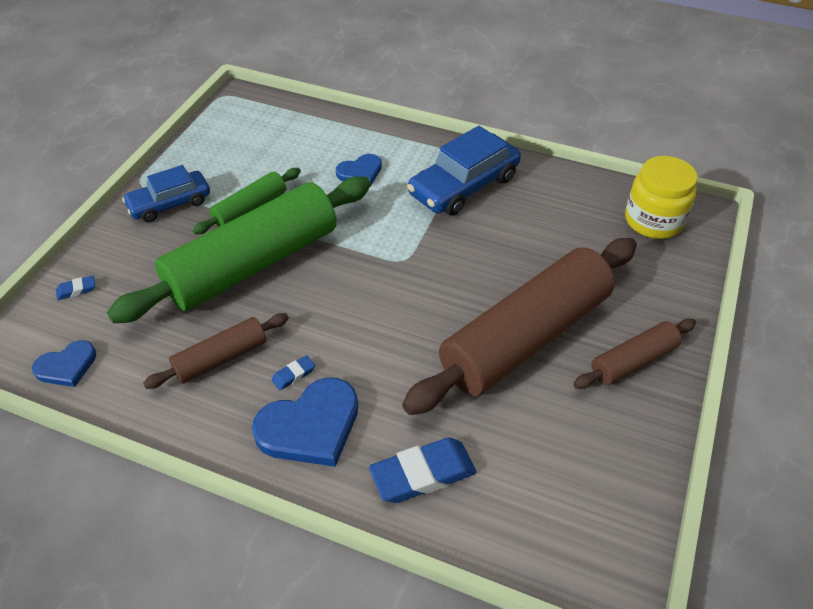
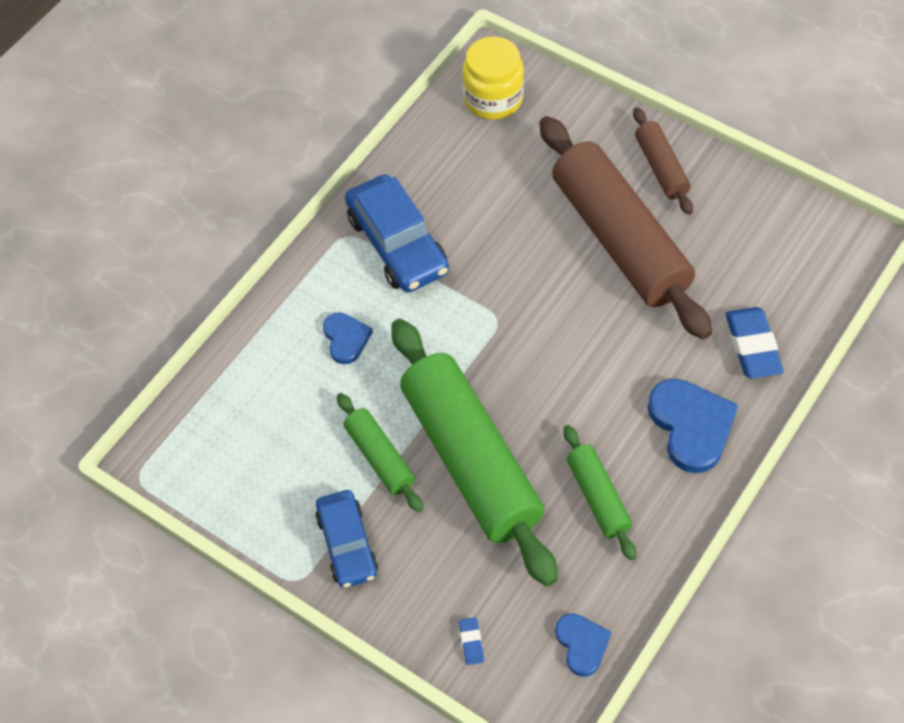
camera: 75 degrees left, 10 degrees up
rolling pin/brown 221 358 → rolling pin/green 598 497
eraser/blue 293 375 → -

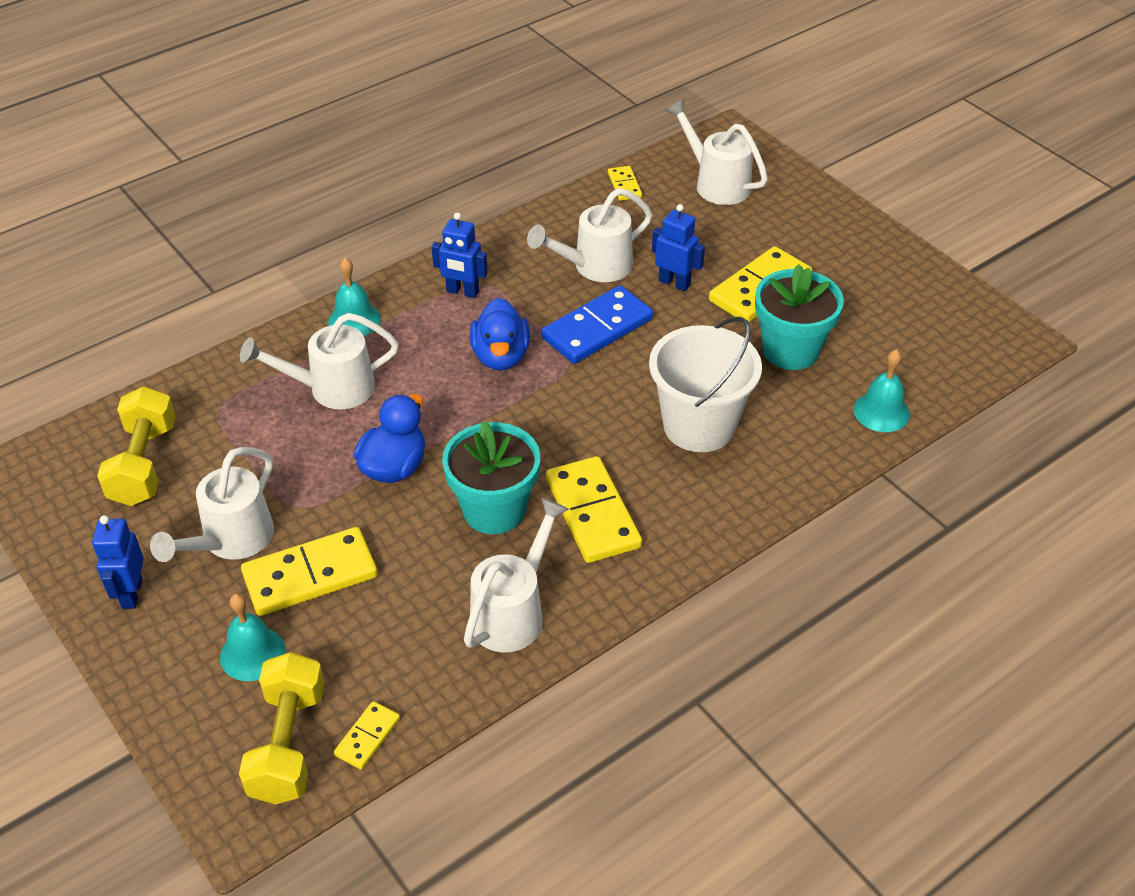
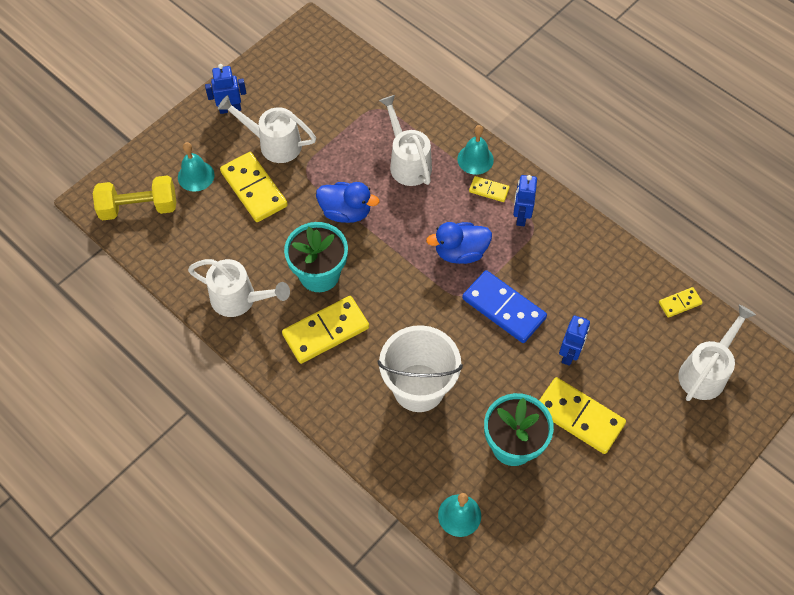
camera: 80 degrees right, 15 degrees up
domino/yellow 367 737 → domino/yellow 489 190, moved
dumbbell/yellow 144 464 → -
watering can/white 595 266 → -

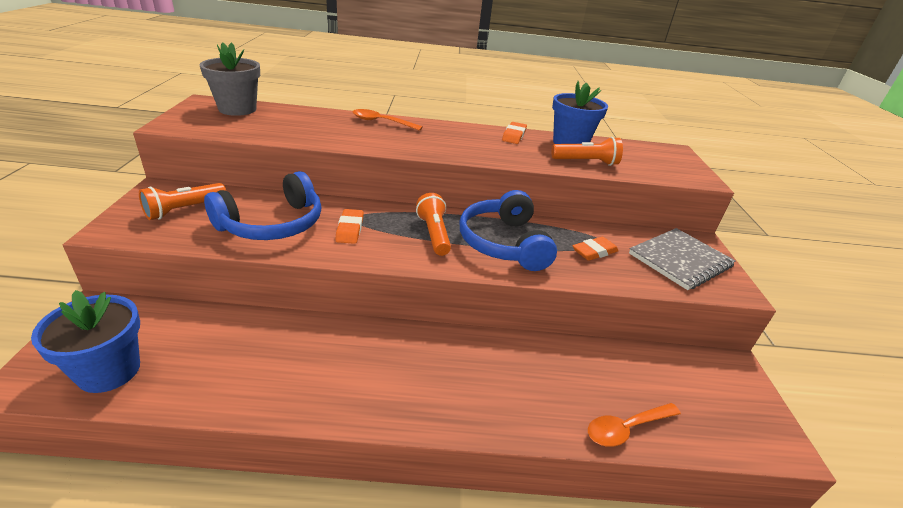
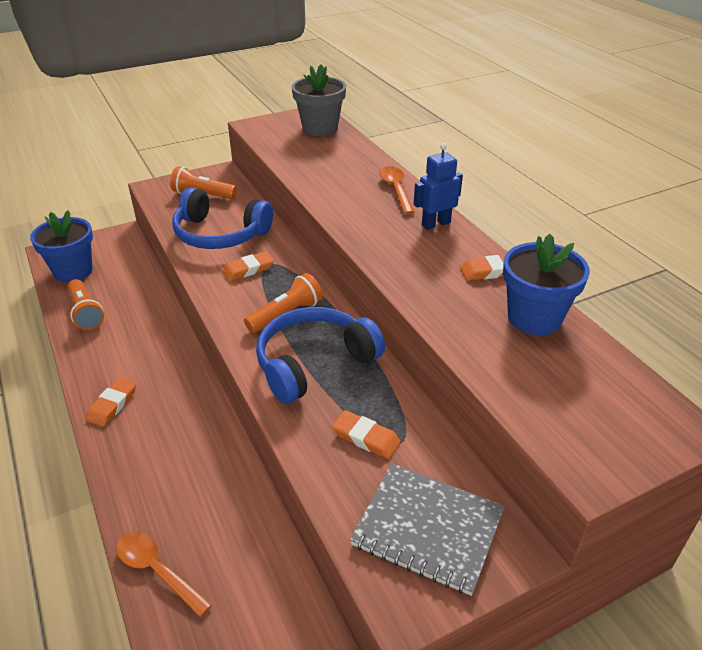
camera: 65 degrees right, 5 degrees up
flashlight/orange 586 162 → flashlight/orange 86 313, moved
- → eraser/orange 112 405
- → robot/blue 435 224

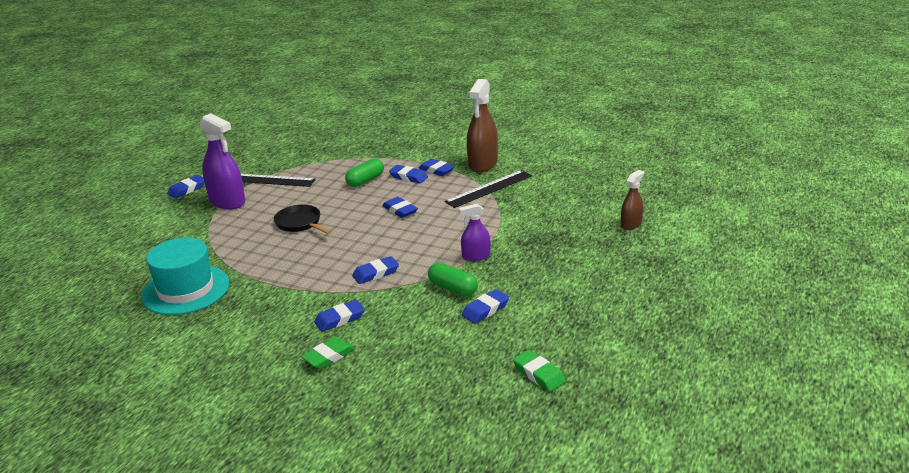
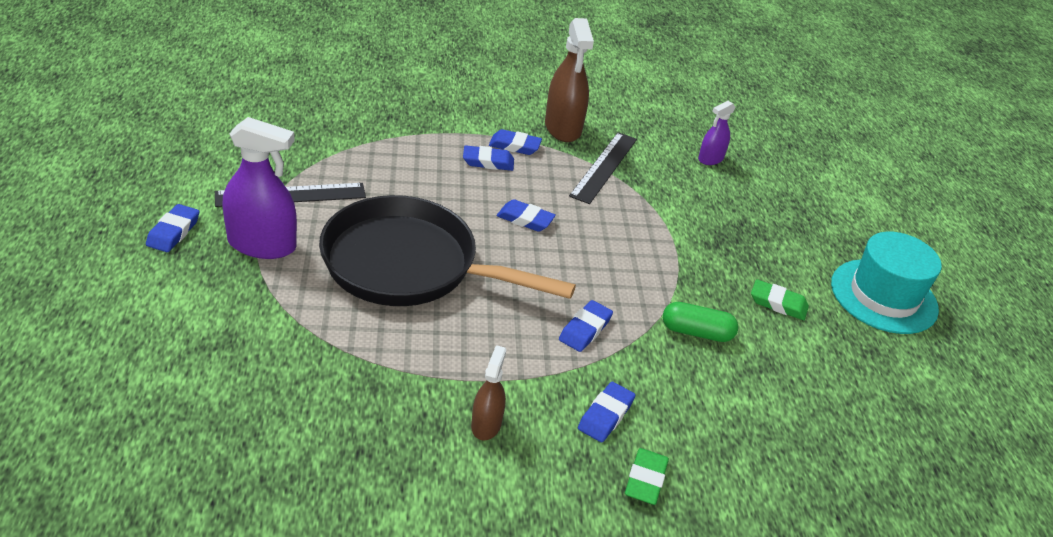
camera: 35 degrees left, 10 degrees up
pan/black 300 223 → pan/black 409 265, x2.24
spray bottle/brown 631 224 → spray bottle/brown 486 424, moved
spray bottle/purple 476 256 → spray bottle/purple 710 159, moved
eraser/green 539 374 → eraser/green 778 303, moved
hat/turquoise 185 290 → hat/turquoise 883 296, moved
capsule/green 365 180 → -
eraser/blue 485 309 → -

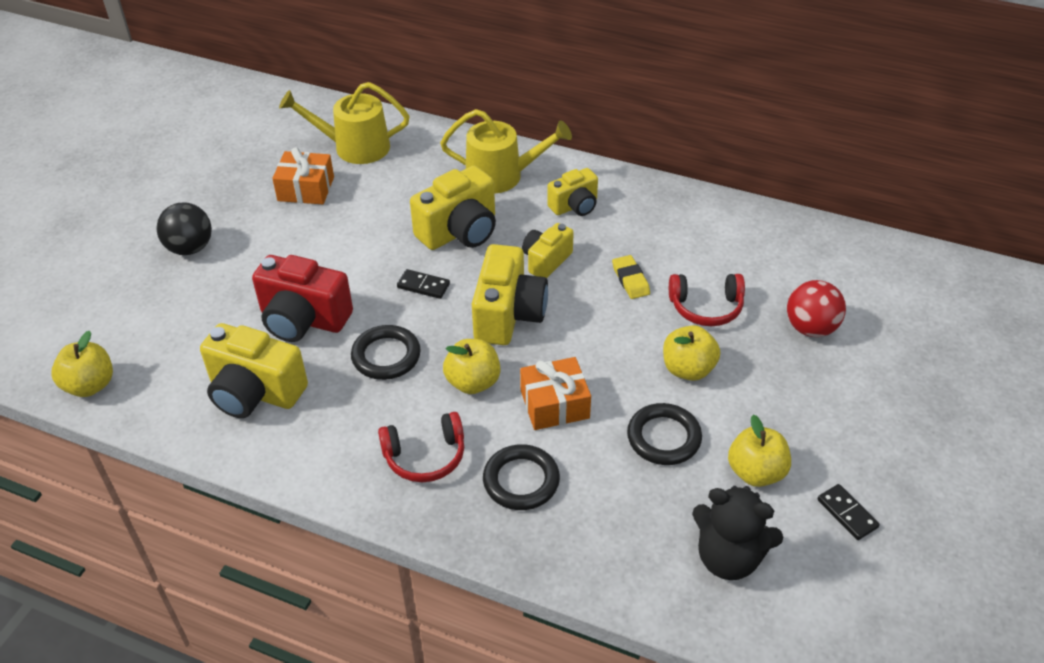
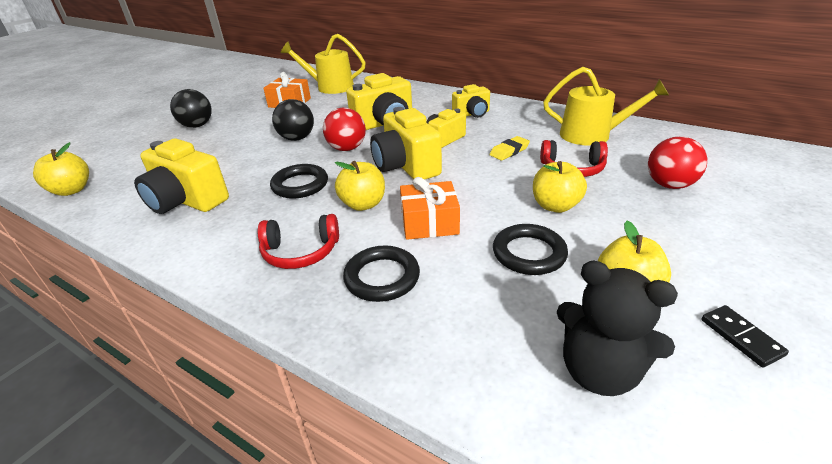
camera: 10 degrees right, 10 degrees down
- → ball/black 297 138
domino/black 423 286 → ball/red 347 148
camera/yellow 508 315 → camera/yellow 406 166, 135 degrees clockwise
eraser/yellow 630 280 → eraser/yellow 509 151, 60 degrees clockwise
watering can/yellow 501 176 → watering can/yellow 591 135, moved
camera/red 303 319 → -

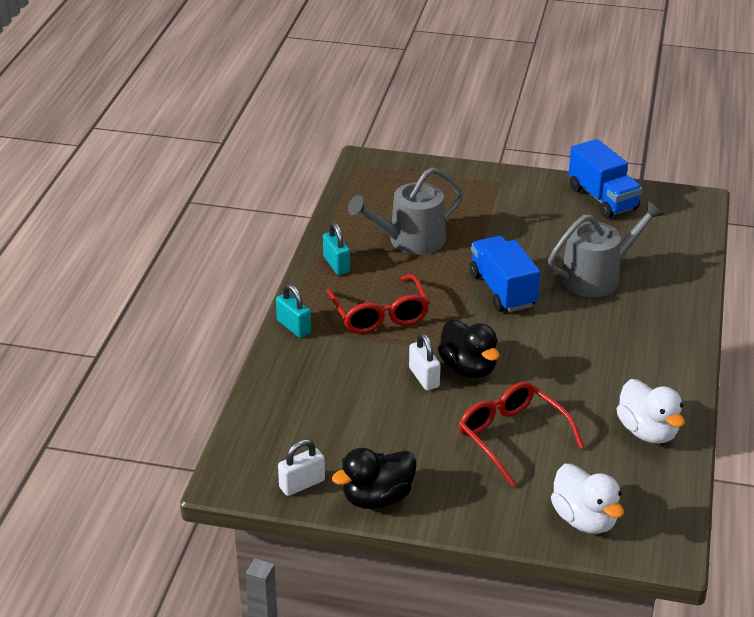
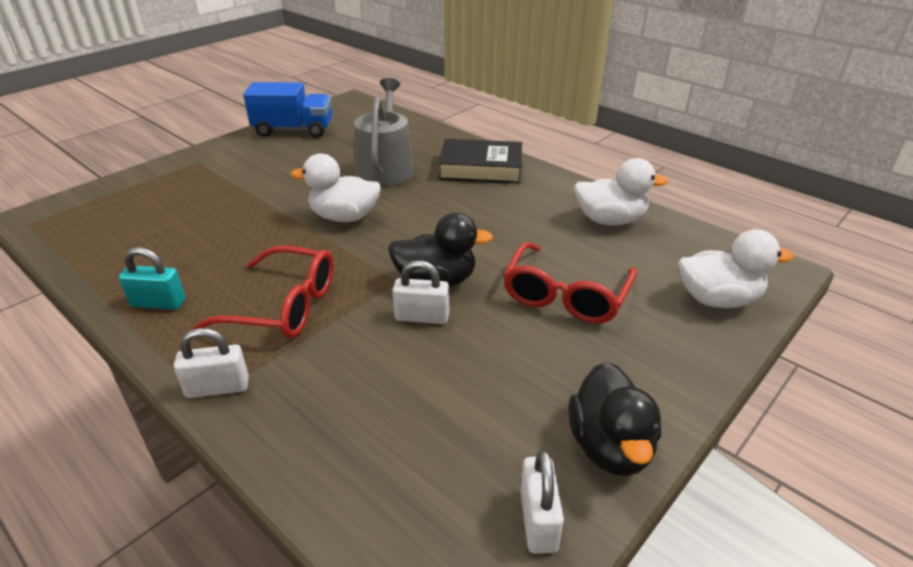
camera: 60 degrees left, 0 degrees up
padlock/turquoise 294 327 → padlock/white 218 388
truck/blue 502 290 → duck/white 344 217
- → book/black 481 168
glasses/red 512 437 → glasses/red 565 295, 60 degrees counterclockwise
watering can/grey 410 241 → -

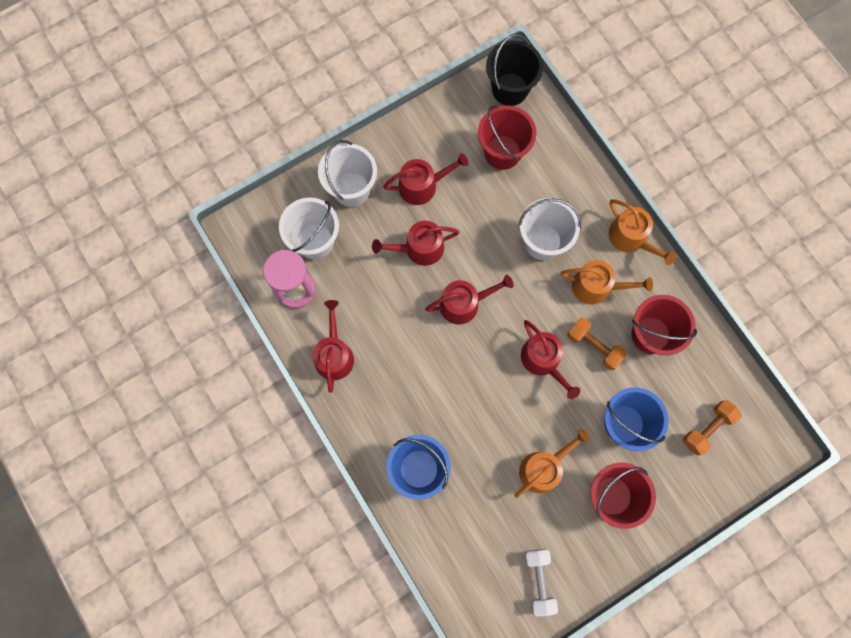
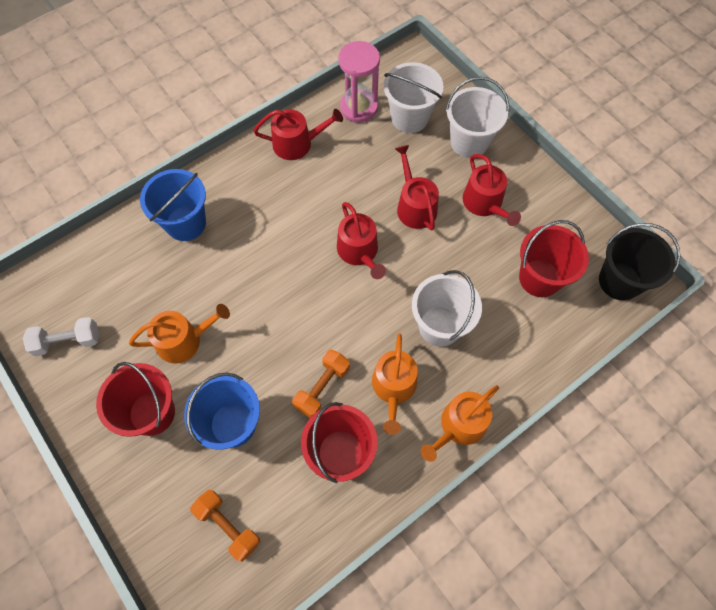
camera: 85 degrees right, 10 degrees down
watering can/orange 544 468 → watering can/orange 184 340, 60 degrees counterclockwise
watering can/red 543 361 → -

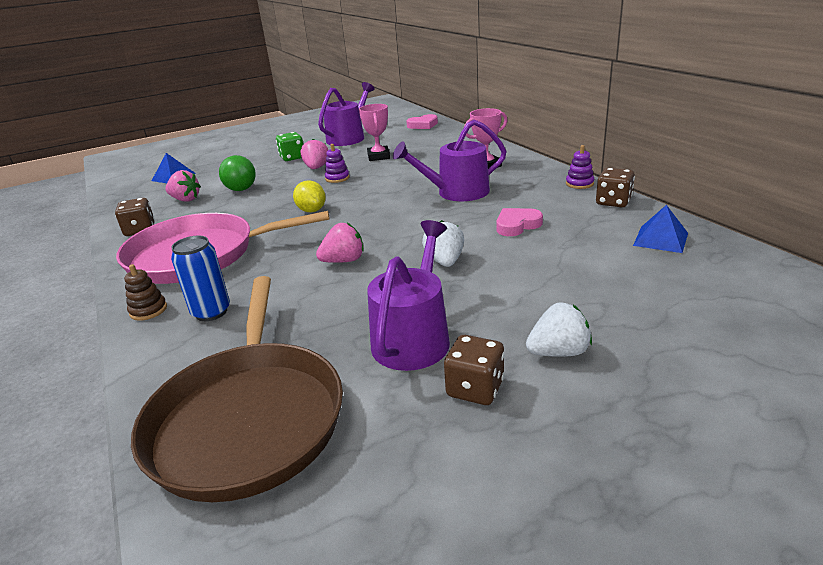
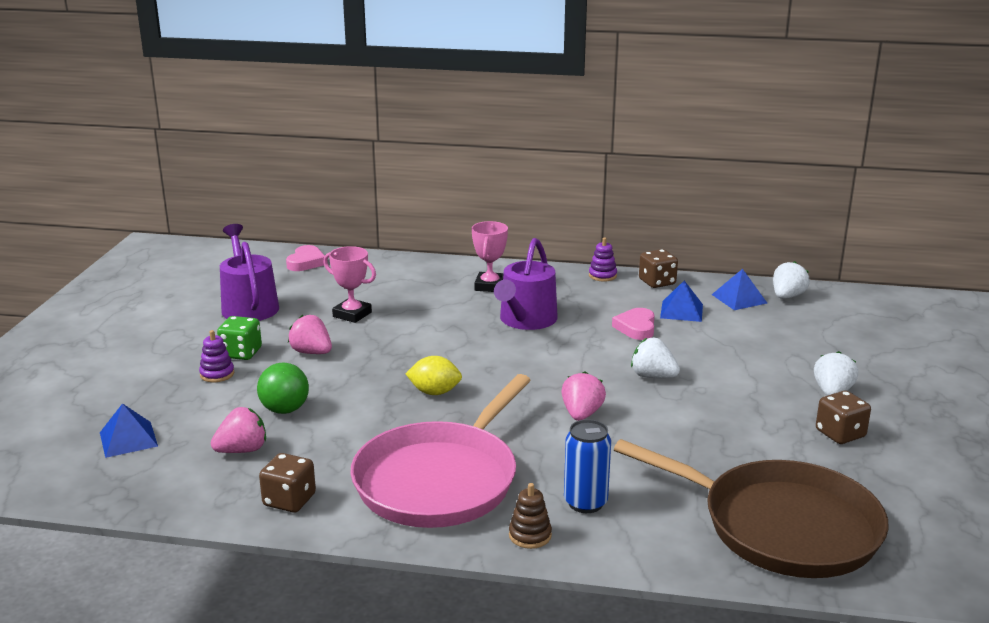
camera: 55 degrees left, 5 degrees down
stacking toy/purple 337 178 → stacking toy/purple 217 374, moved
- → pyramid/blue 681 311
- → strawberry/white 787 296
watering can/purple 413 337 → -

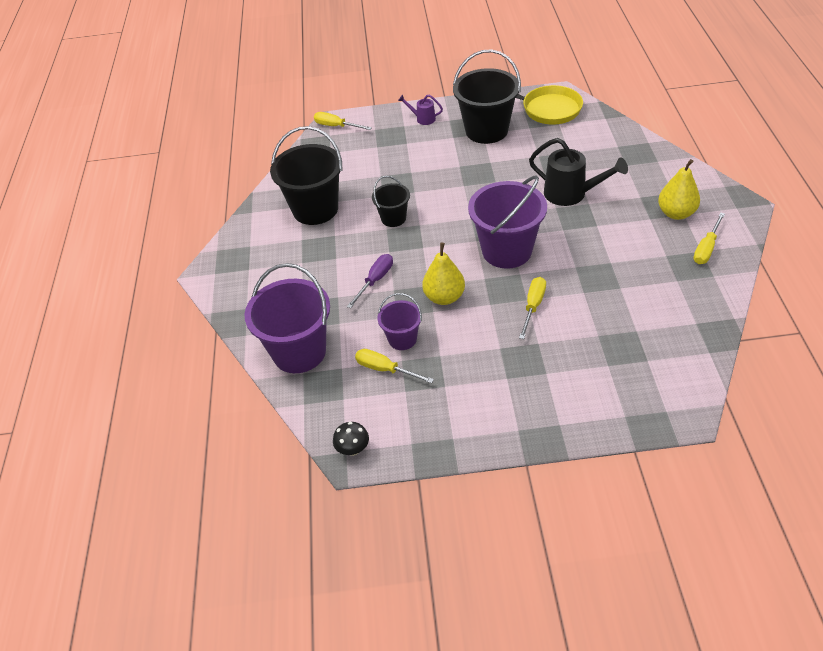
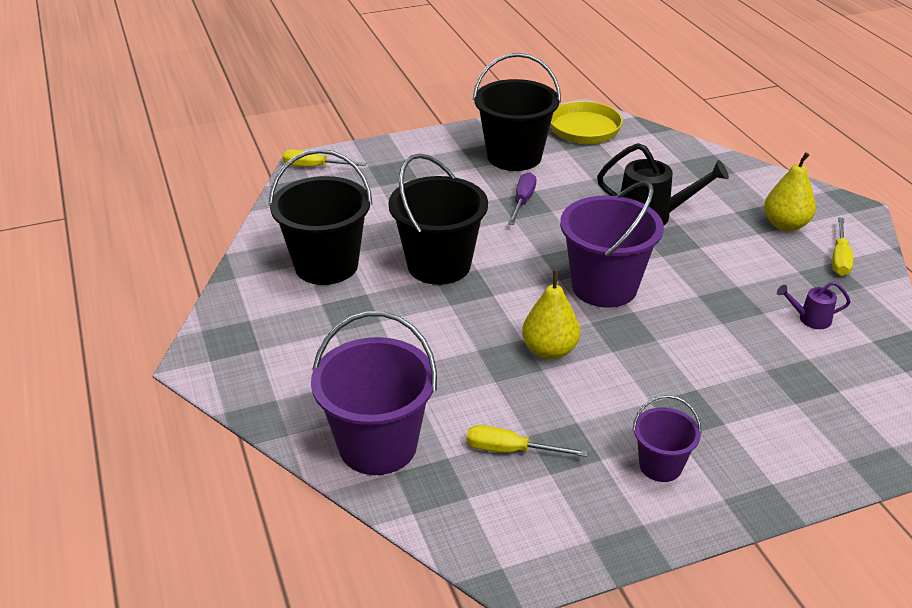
camera: 20 degrees left, 10 degrees down
bucket/black 393 218 → bucket/black 439 265, x1.88
screwdriver/purple 375 280 → screwdriver/purple 522 201, moved
bucket/purple 402 339 → bucket/purple 660 466, moved
watering can/purple 422 119 → watering can/purple 809 319, moved
mushroom/black 353 449 → -
screwdriver/yellow 533 306 → -

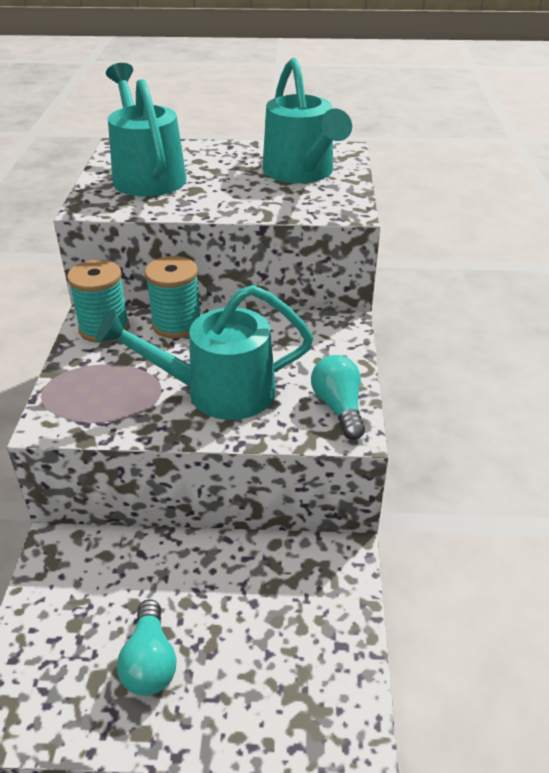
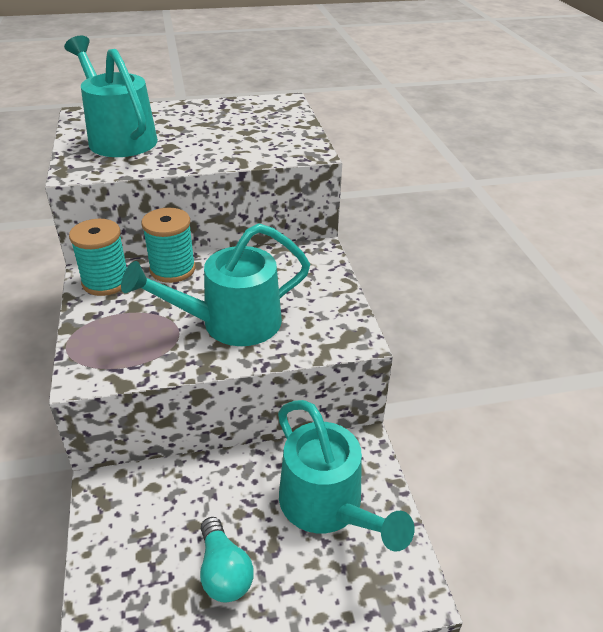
camera: 15 degrees left, 0 degrees up
watering can/turquoise 302 173 → watering can/turquoise 328 507, moved
light bulb/turquoise 339 408 → -

